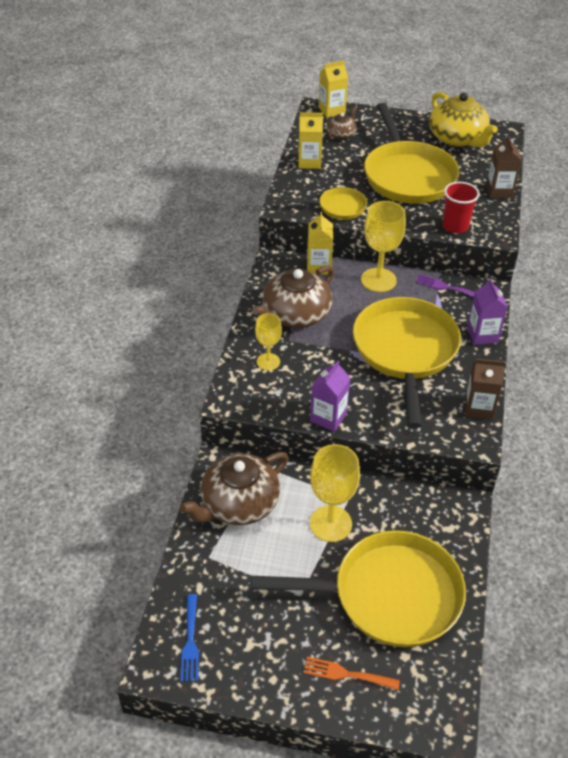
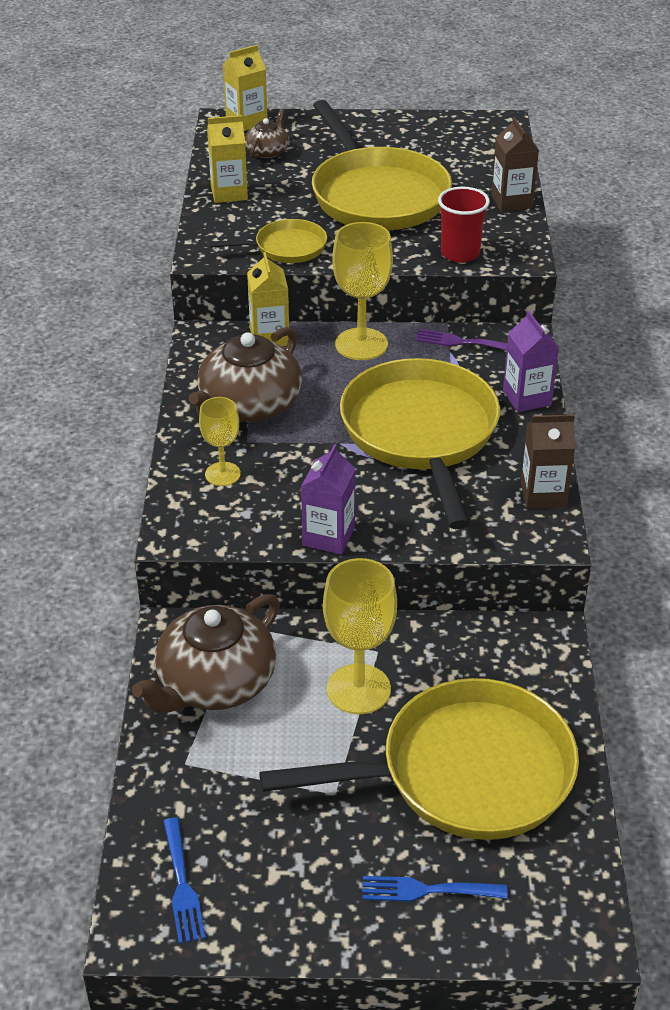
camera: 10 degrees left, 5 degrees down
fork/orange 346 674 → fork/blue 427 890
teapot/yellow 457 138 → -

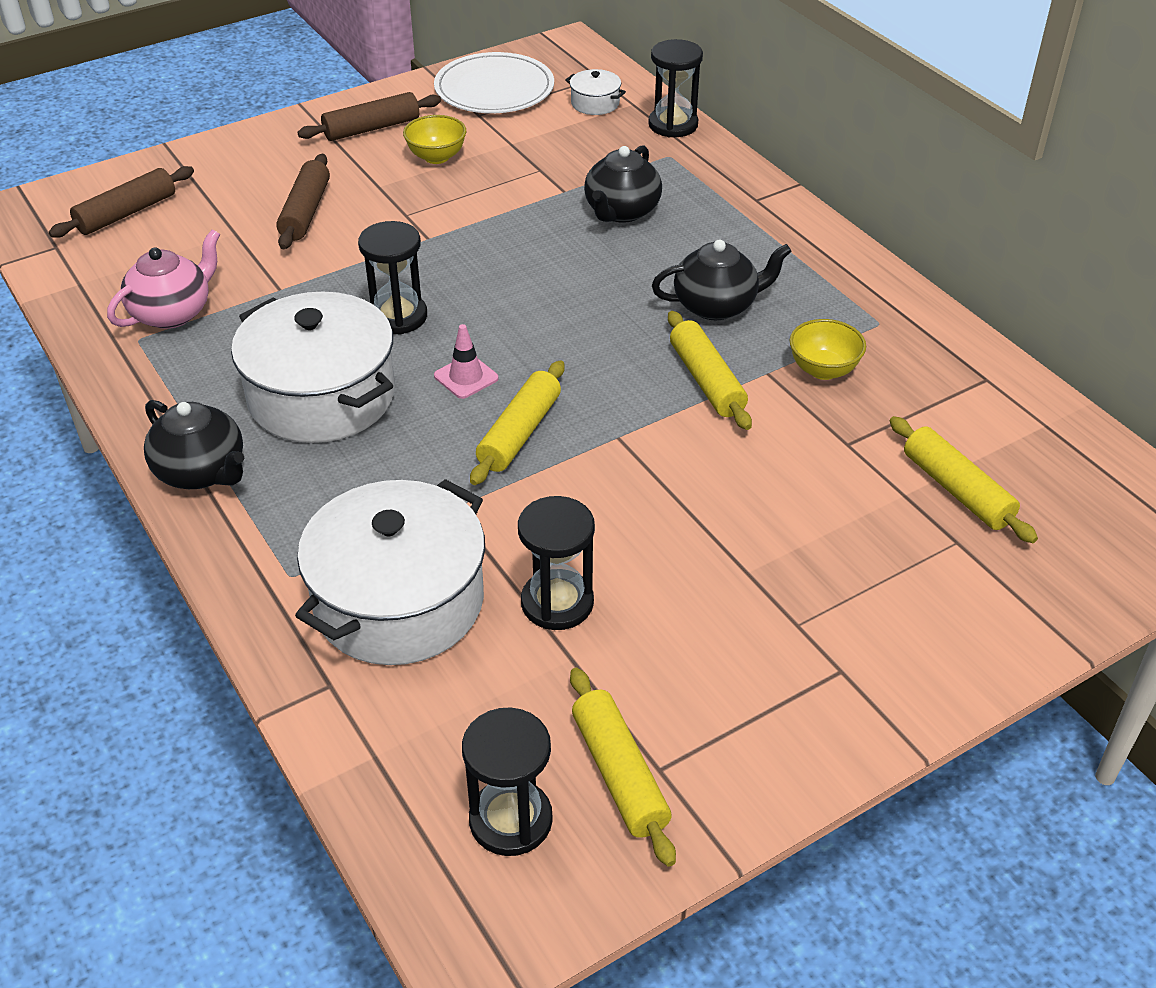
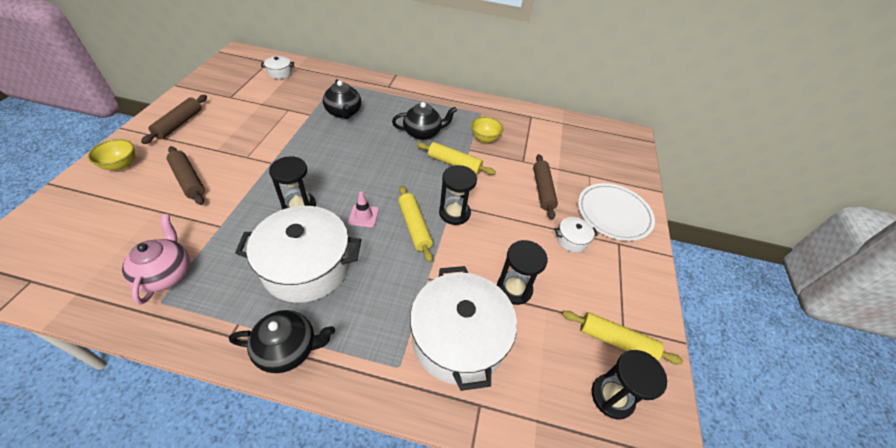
camera: 50 degrees left, 5 degrees up
bowl/yellow 436 157 → bowl/yellow 121 165, moved
teapot/black 717 305 → teapot/black 423 133, 45 degrees clockwise
hourglass/black 673 125 → hourglass/black 454 213, moved
rolling pin/brown 126 213 → rolling pin/brown 543 190, moved
- → pot/white 571 240
plate/white 494 89 → plate/white 614 213, moved
rolling pin/yellow 956 490 → -

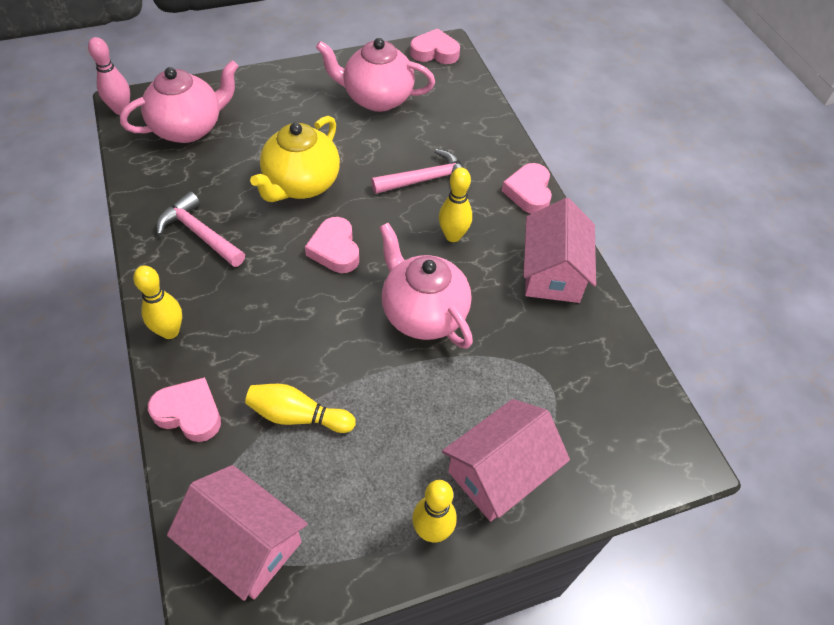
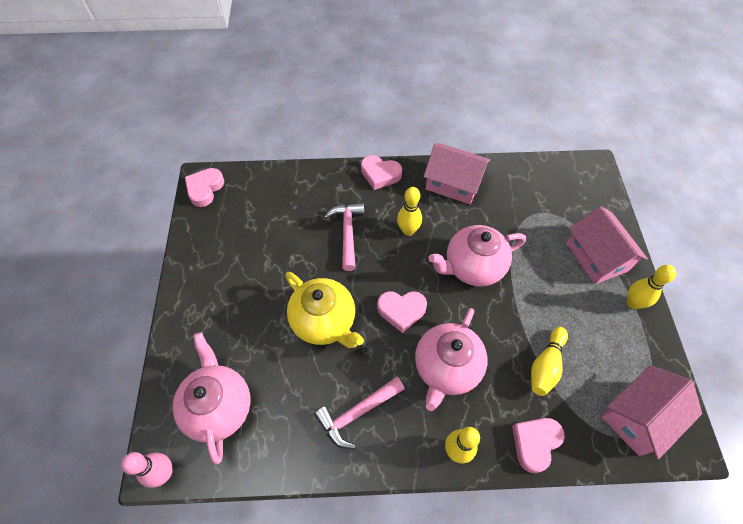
camera: 70 degrees left, 5 degrees up
teapot/pink 376 98 → teapot/pink 446 368, moved

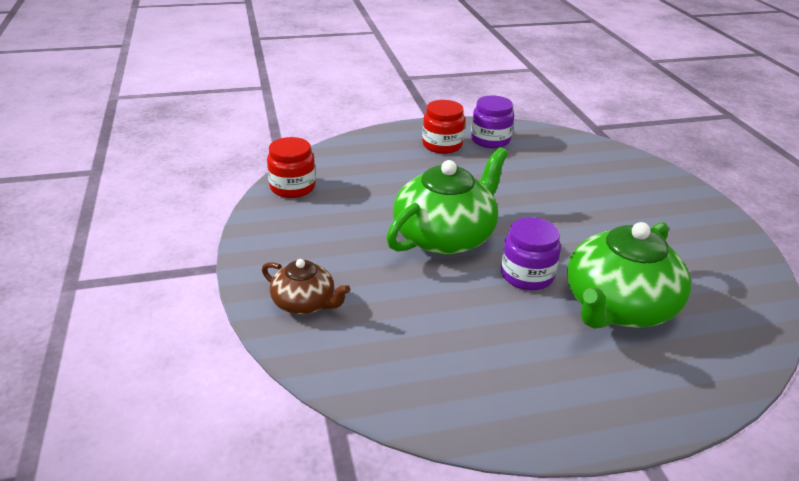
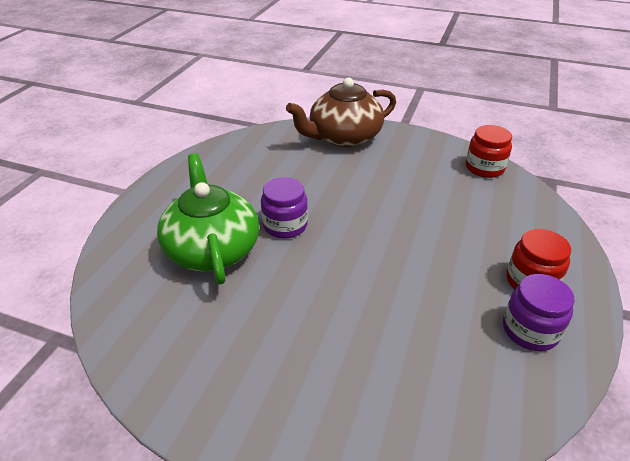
camera: 125 degrees right, 5 degrees up
teapot/brown 305 303 → teapot/brown 343 137, x1.86
teapot/green 445 236 → -

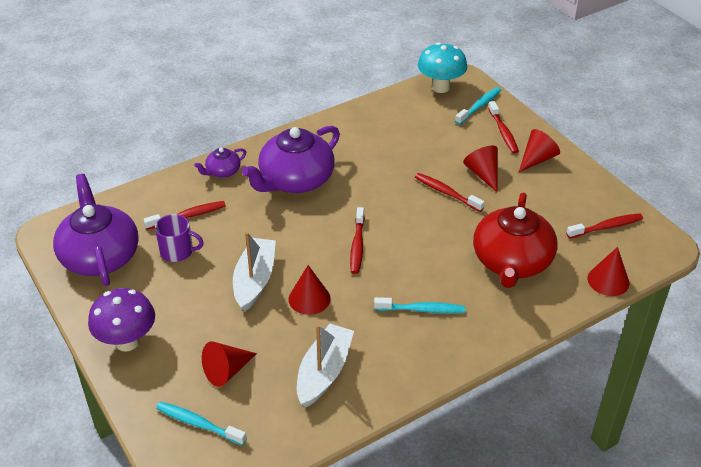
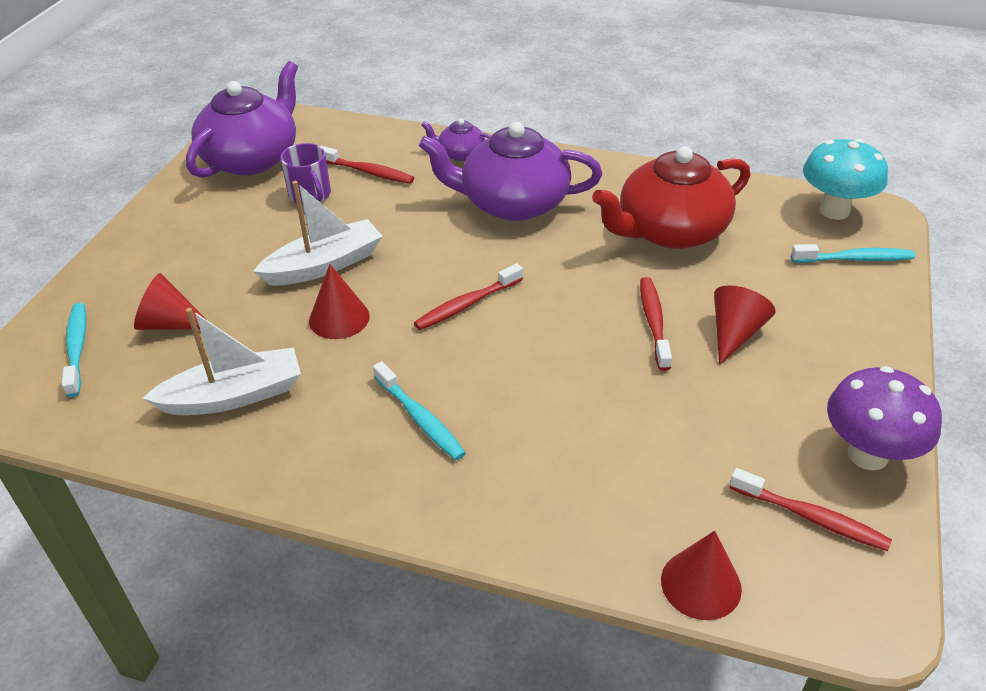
camera: 50 degrees right, 0 degrees up
teapot/red 511 262 → teapot/red 670 231, moved
mushroom/purple 127 342 → mushroom/purple 867 455, moved
toothbrush/red 503 132 → -
cone/red 537 159 → -

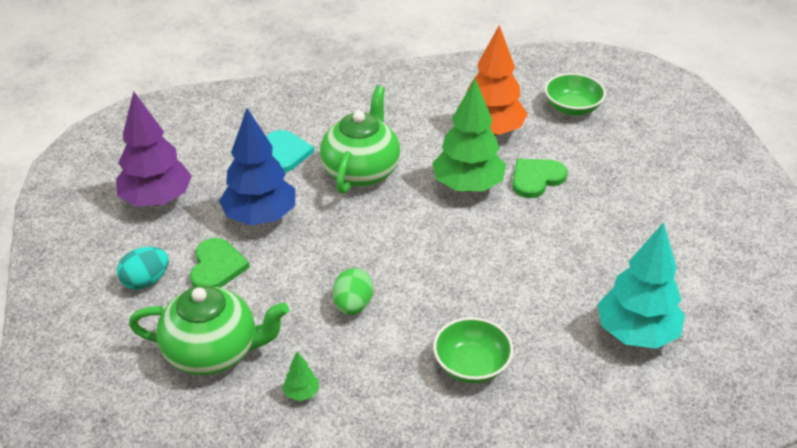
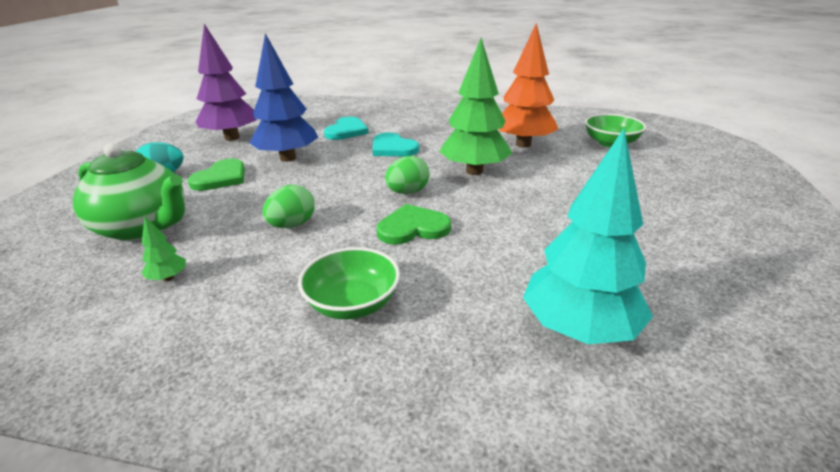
camera: 25 degrees right, 10 degrees down
teapot/green 361 171 → heart/turquoise 393 148
heart/green 536 178 → heart/green 413 228, moved
- → egg/green 407 192

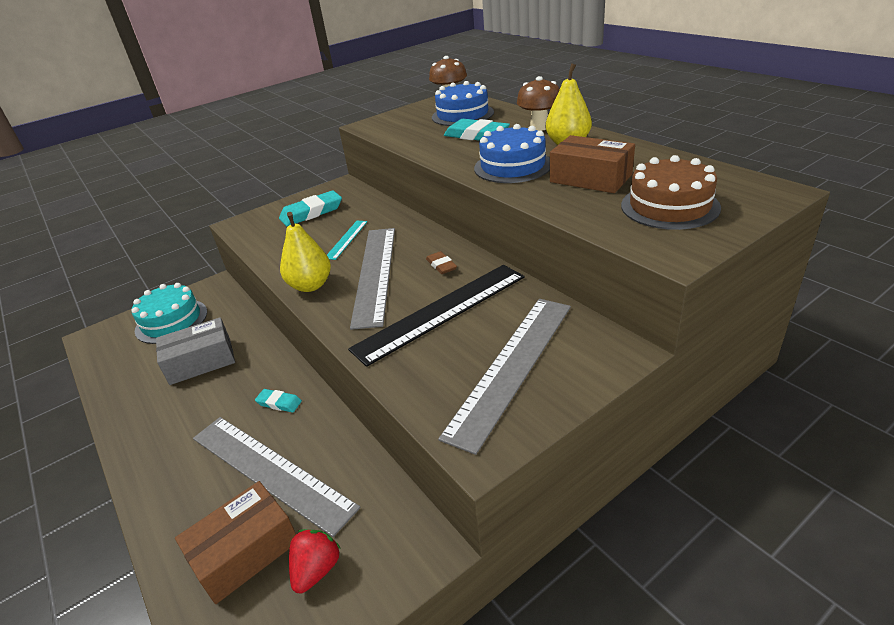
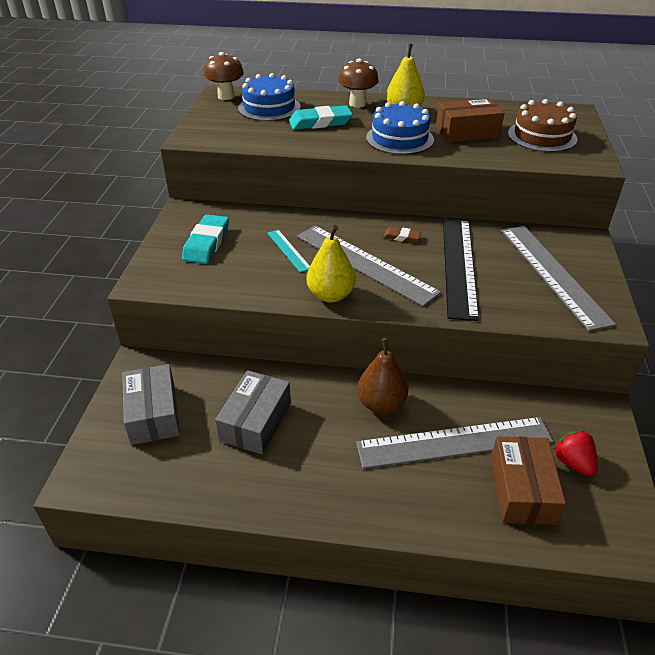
camera: 50 degrees left, 5 degrees up
cake/turquoise 171 321 → box/grey 153 414
eraser/turquoise 279 403 → pear/brown 381 404

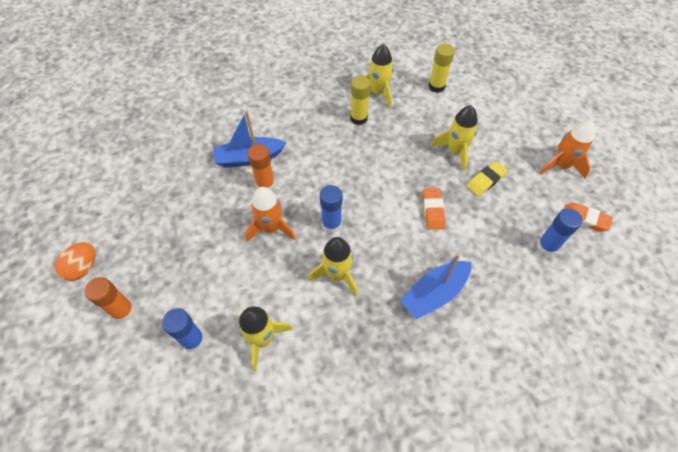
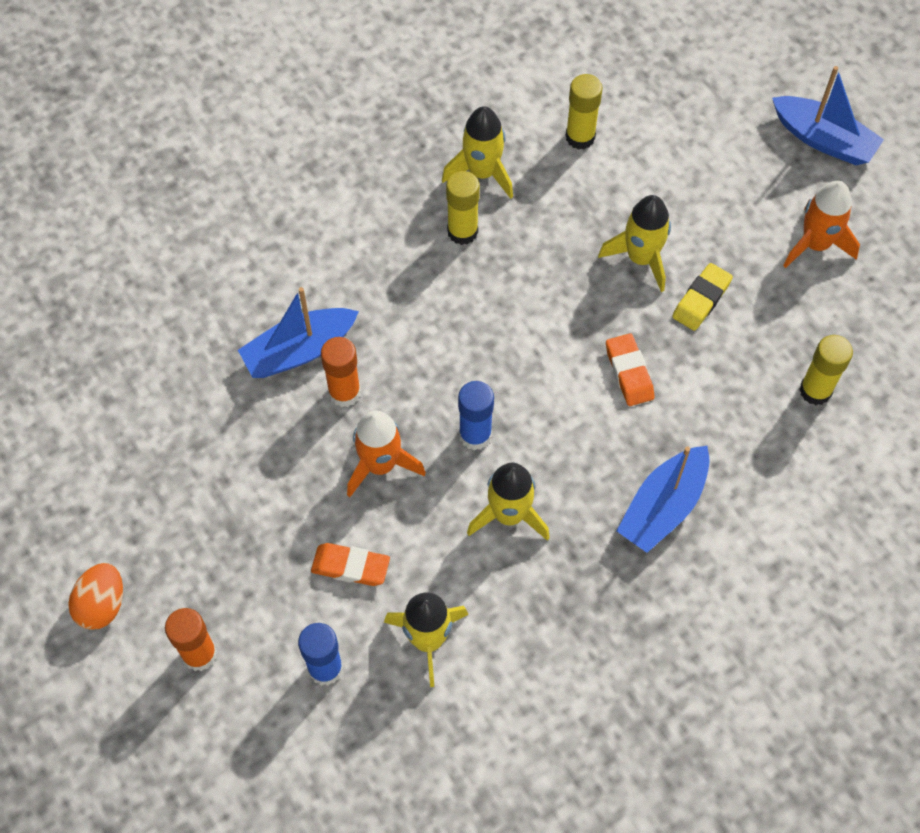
camera: 15 degrees left, 5 degrees up
eraser/orange 584 219 → eraser/orange 350 567, moved
- → boat/blue 823 139
glue stick/blue 547 246 → glue stick/yellow 815 390

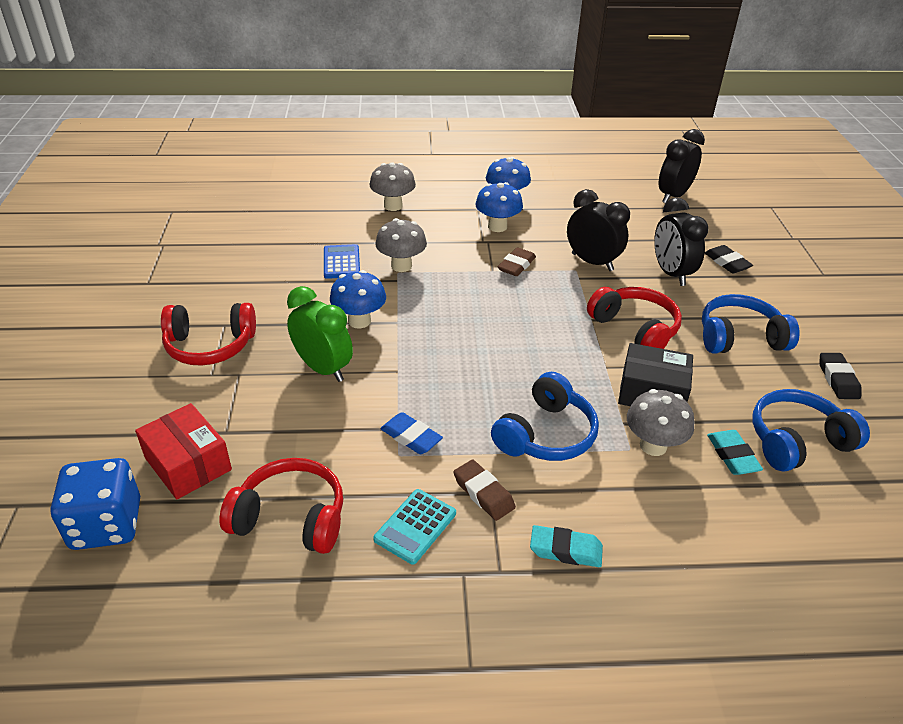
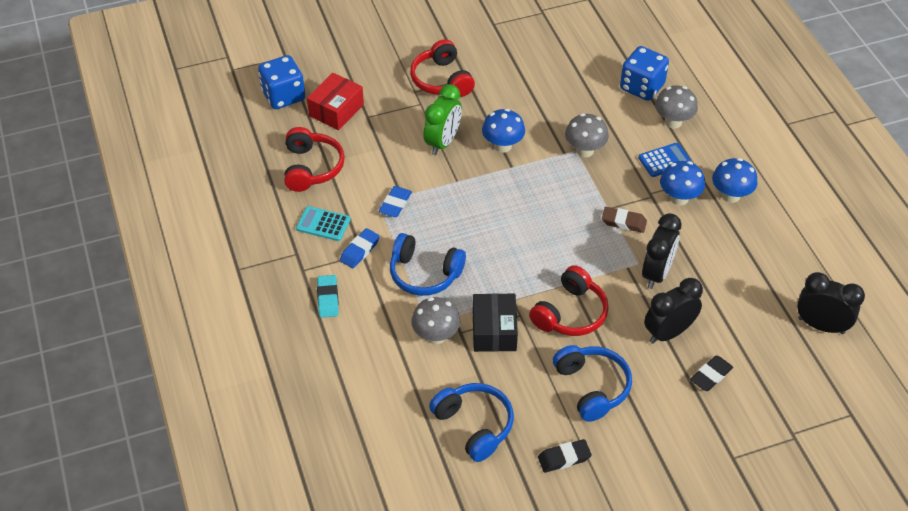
camera: 75 degrees right, 10 degrees up
eraser/brown 483 493 → eraser/blue 360 251
- → dice/blue 642 87
calculator/blue 341 262 → calculator/blue 664 160, moved
eraser/turquoise 732 456 → -

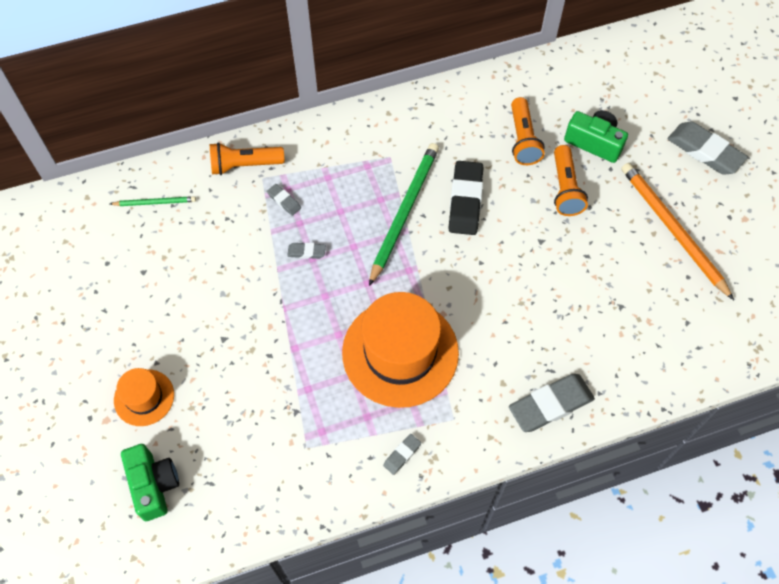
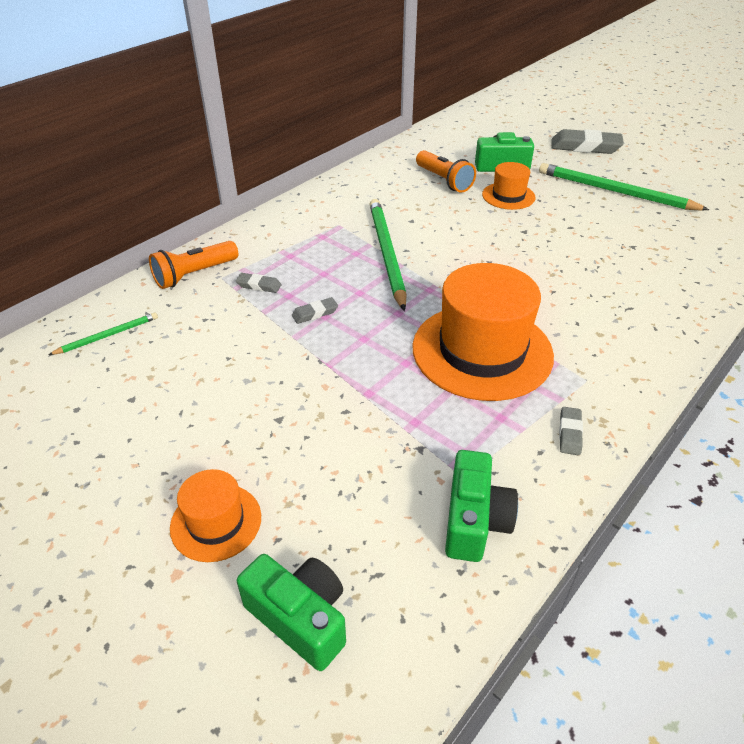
camera: 30 degrees left, 20 degrees down
- → camera/green 474 520
flashlight/orange 565 189 → hat/orange 508 196
pencil/orange 672 230 → pencil/green 615 191
eraser/black 465 201 → -
eraser/grey 550 405 → -

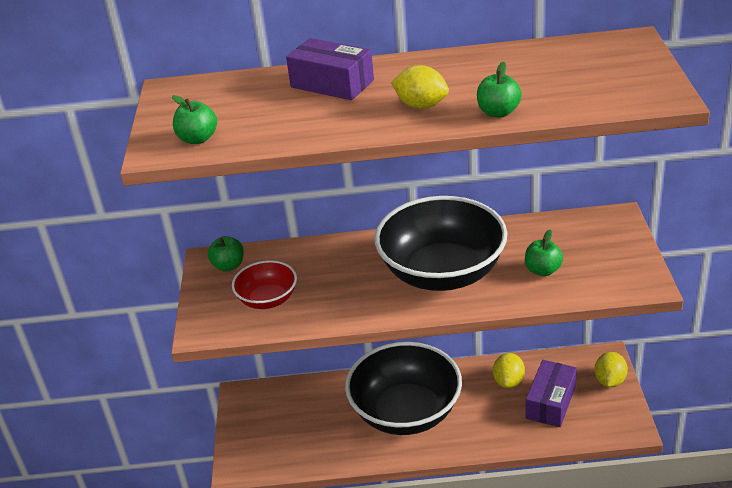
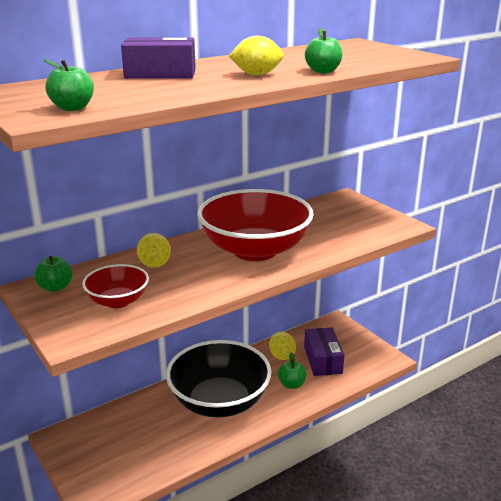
camera: 35 degrees left, 10 degrees down
lemon/yellow 609 381 → lemon/yellow 154 265, moved
bowl/black 442 272 → bowl/red 255 250
apple/green 542 270 → apple/green 291 384, moved

